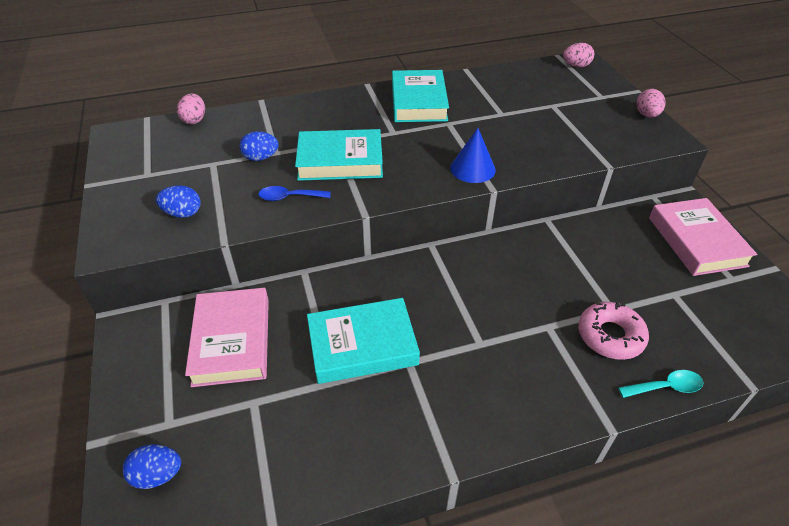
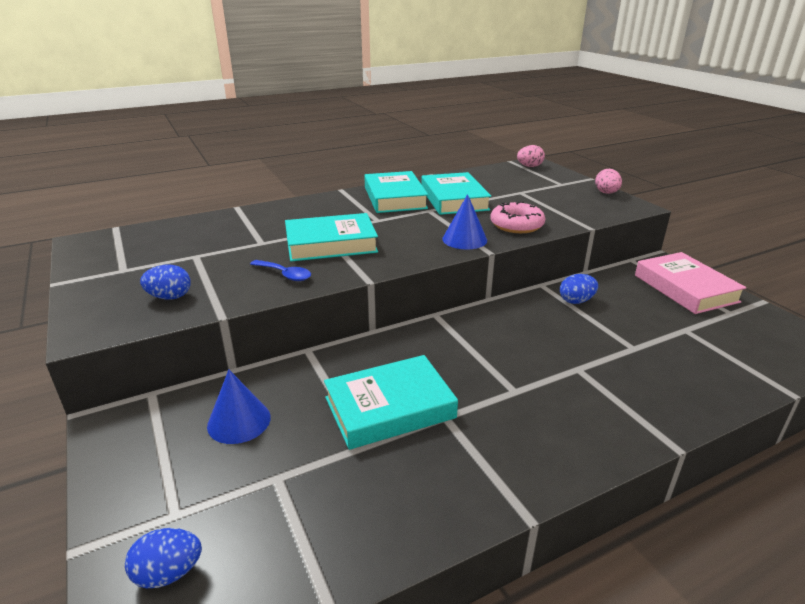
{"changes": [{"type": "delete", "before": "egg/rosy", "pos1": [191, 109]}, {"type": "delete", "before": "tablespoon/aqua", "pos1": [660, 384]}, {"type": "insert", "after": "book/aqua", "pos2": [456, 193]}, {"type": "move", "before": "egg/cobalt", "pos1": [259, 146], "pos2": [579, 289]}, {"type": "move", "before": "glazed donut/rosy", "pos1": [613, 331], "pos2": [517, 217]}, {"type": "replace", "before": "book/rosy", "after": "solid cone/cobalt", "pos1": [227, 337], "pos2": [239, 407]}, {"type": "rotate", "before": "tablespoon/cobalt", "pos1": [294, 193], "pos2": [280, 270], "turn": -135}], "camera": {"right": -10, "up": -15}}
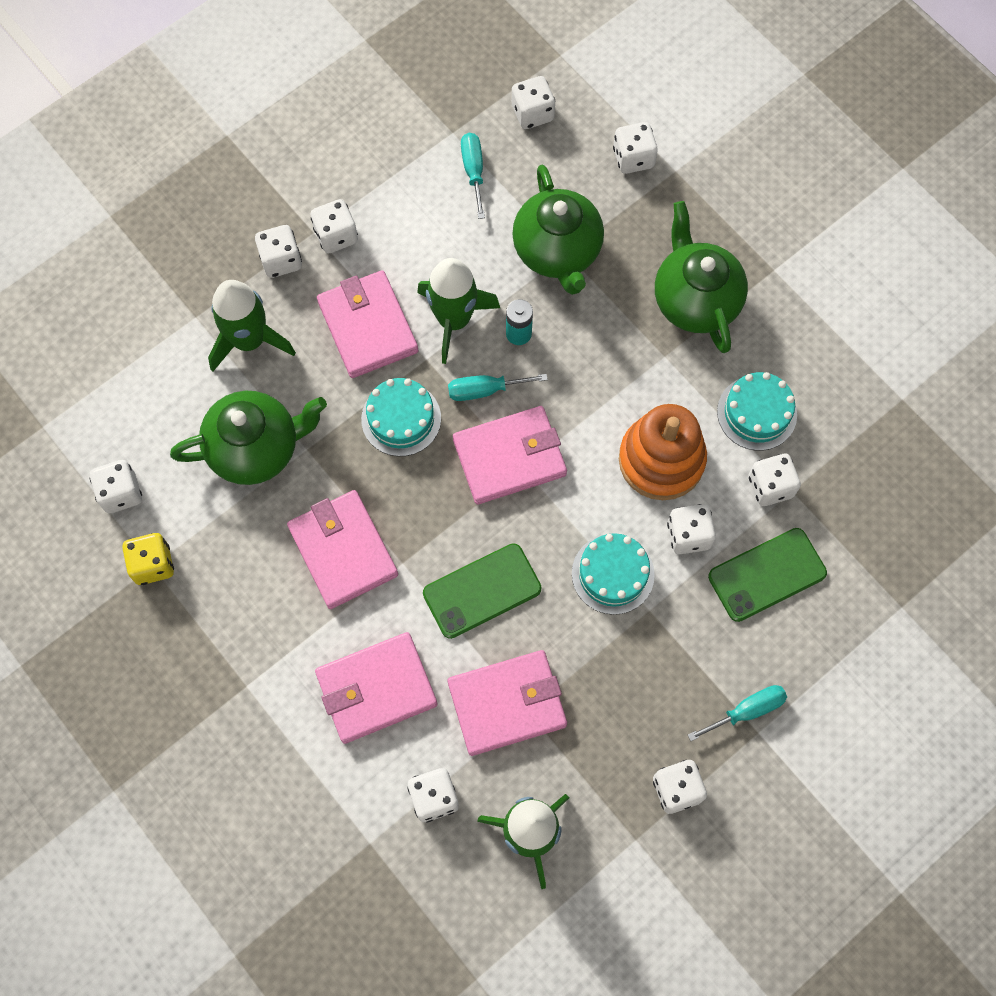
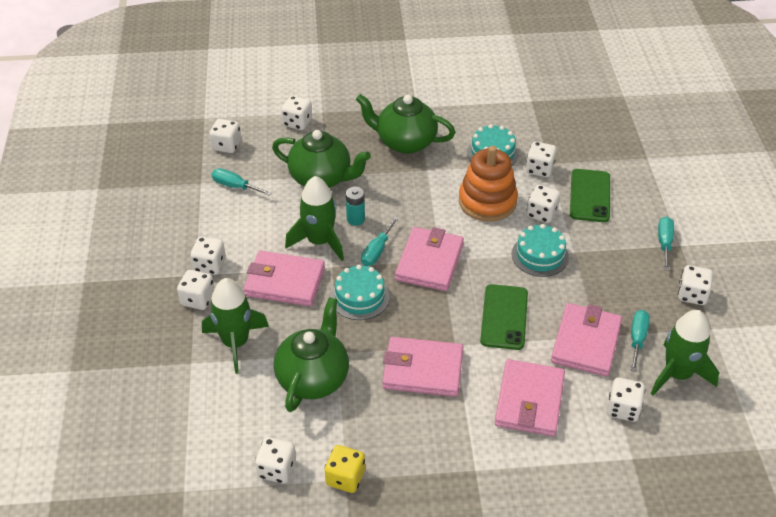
{"changes": [{"type": "insert", "after": "hand screwdriver/aqua", "pos2": [640, 341]}], "camera": {"right": -55, "up": -25}}
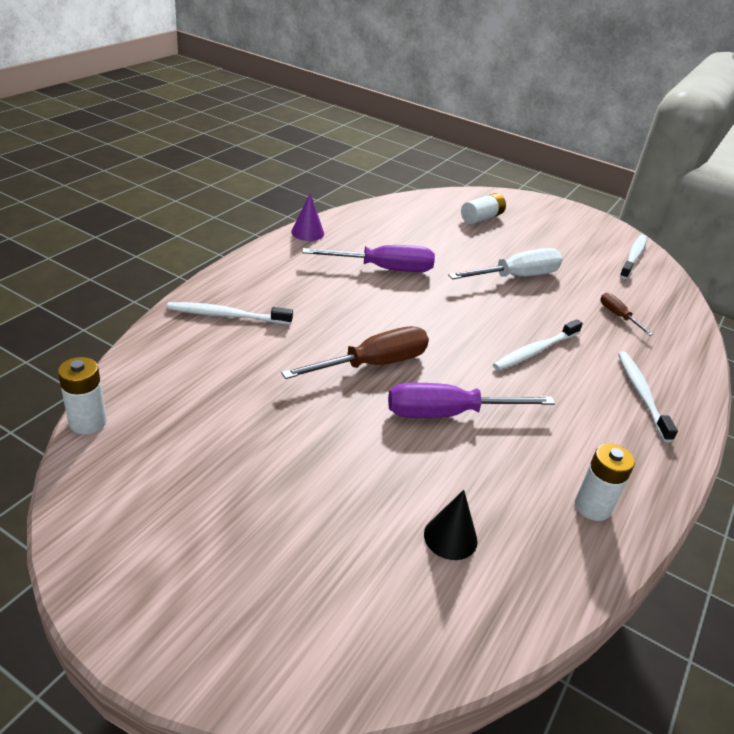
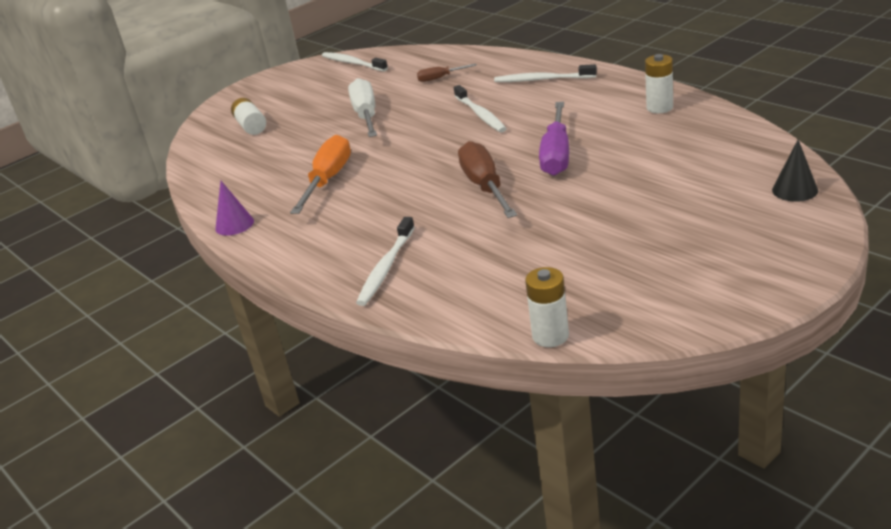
{"changes": [{"type": "move", "before": "solid cone/black", "pos1": [451, 525], "pos2": [795, 171]}, {"type": "recolor", "before": "hand screwdriver/royal purple", "after": "hand screwdriver/orange-coloured", "pos1": [368, 258], "pos2": [320, 174]}], "camera": {"right": -65, "up": -5}}
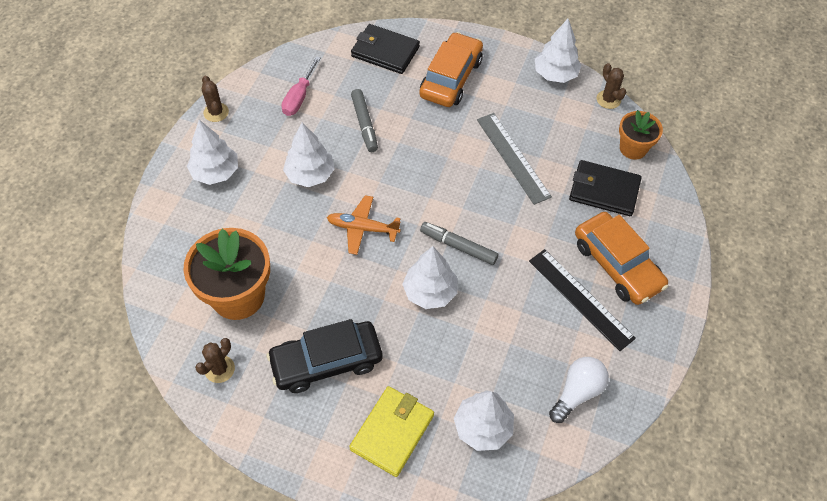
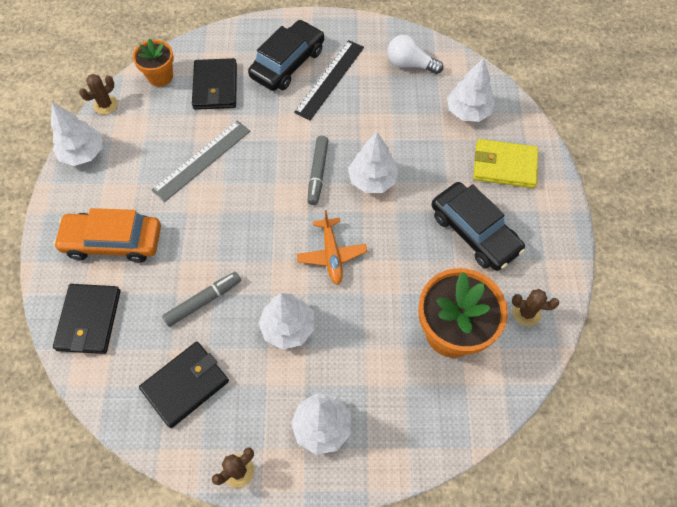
{"changes": [{"type": "replace", "before": "hand screwdriver/rosy", "after": "wallet/black", "pos1": [301, 86], "pos2": [184, 385]}, {"type": "recolor", "before": "toy car/orange-coloured", "after": "toy car/black", "pos1": [621, 258], "pos2": [286, 55]}], "camera": {"right": -110, "up": 5}}
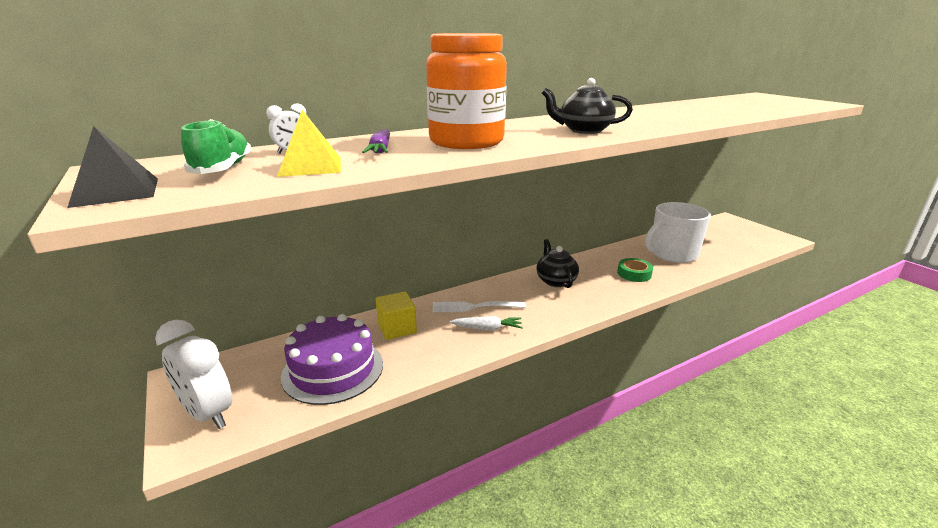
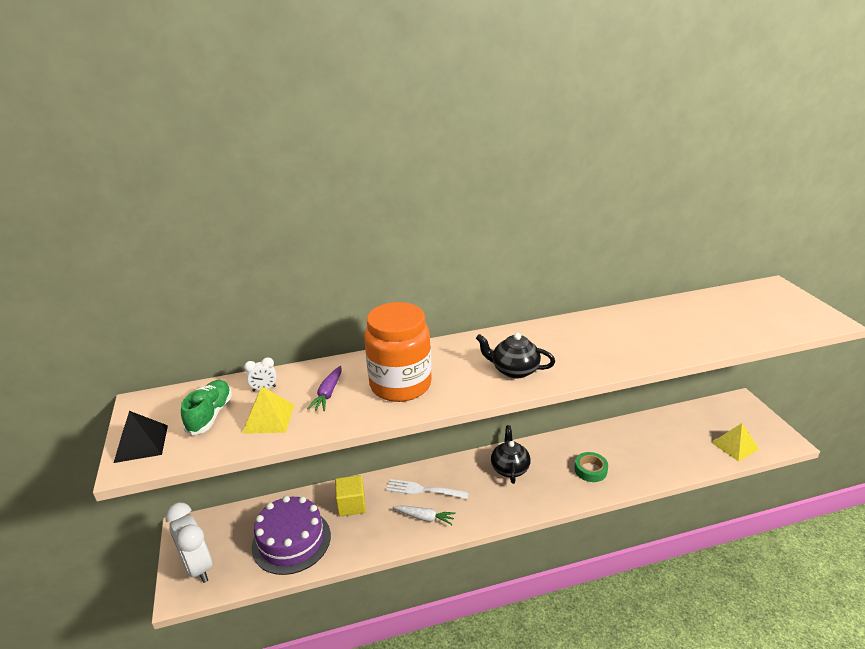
{"changes": [{"type": "delete", "before": "tea mug/white", "pos1": [678, 232]}, {"type": "insert", "after": "pyramid shape/golden", "pos2": [735, 442]}], "camera": {"right": 15, "up": 5}}
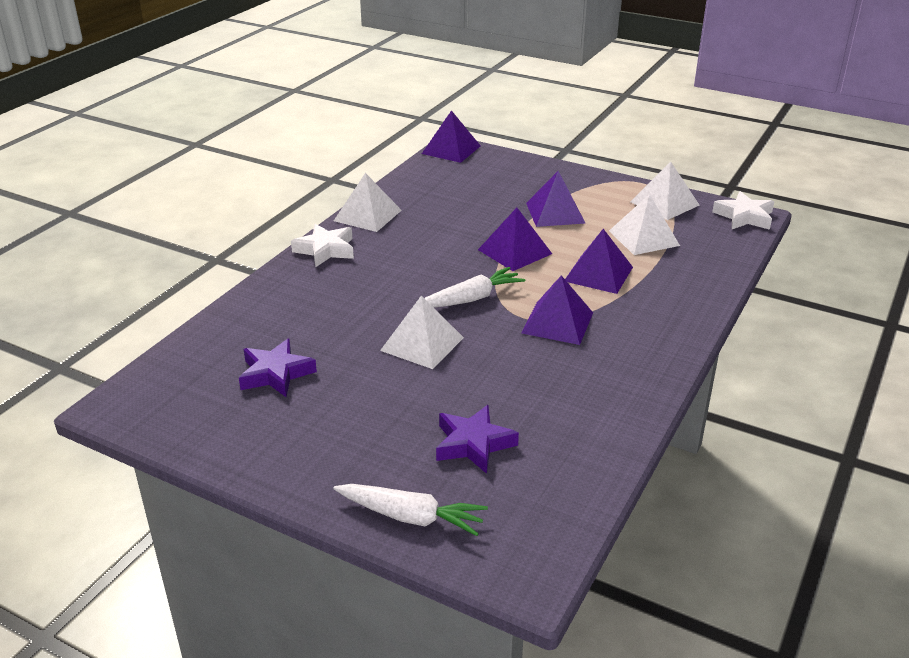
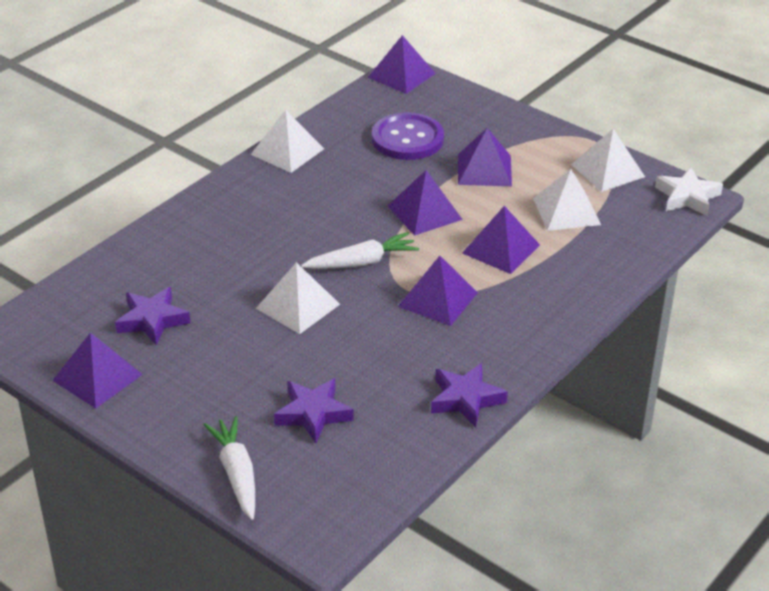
{"changes": [{"type": "delete", "before": "five-pointed star/white", "pos1": [322, 245]}, {"type": "insert", "after": "pyramid shape/royal purple", "pos2": [97, 371]}, {"type": "insert", "after": "shirt button/royal purple", "pos2": [408, 136]}, {"type": "insert", "after": "five-pointed star/royal purple", "pos2": [469, 395]}, {"type": "rotate", "before": "carrot/white", "pos1": [411, 510], "pos2": [229, 468], "turn": -135}], "camera": {"right": 10, "up": 5}}
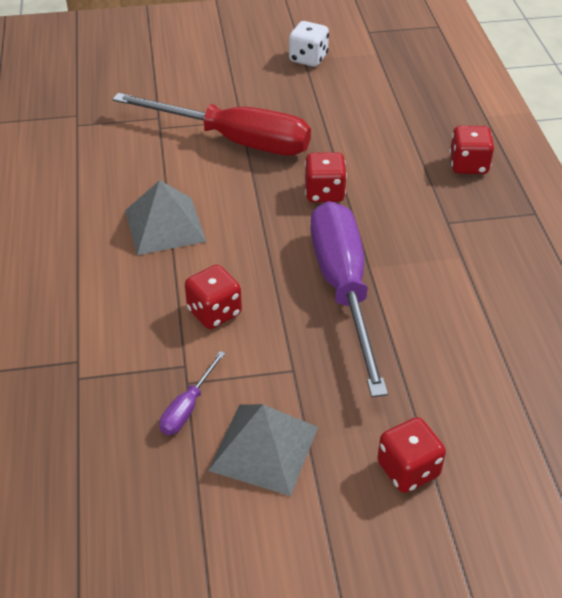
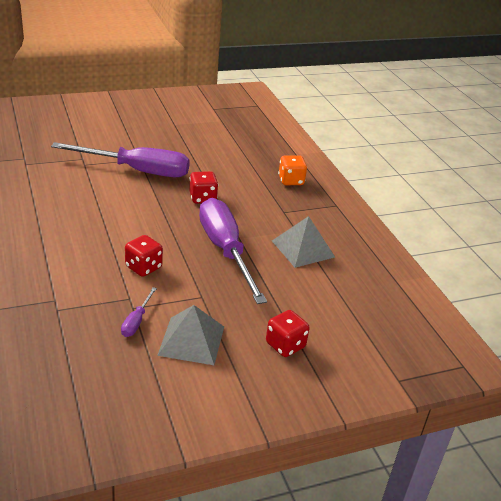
{"changes": [{"type": "delete", "before": "die/white", "pos1": [309, 44]}, {"type": "move", "before": "pyramid shape/gray", "pos1": [165, 217], "pos2": [303, 242]}, {"type": "recolor", "before": "hand screwdriver/scarlet", "after": "hand screwdriver/royal purple", "pos1": [211, 124], "pos2": [120, 159]}, {"type": "recolor", "before": "die/scarlet", "after": "die/orange-coloured", "pos1": [471, 150], "pos2": [292, 170]}], "camera": {"right": -15, "up": -10}}
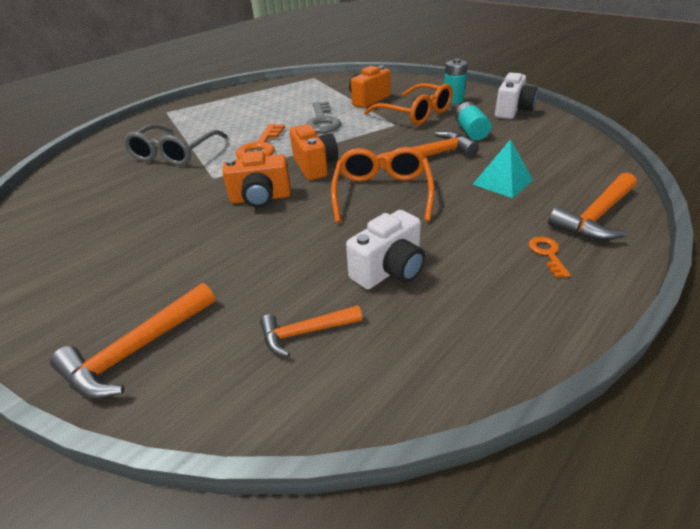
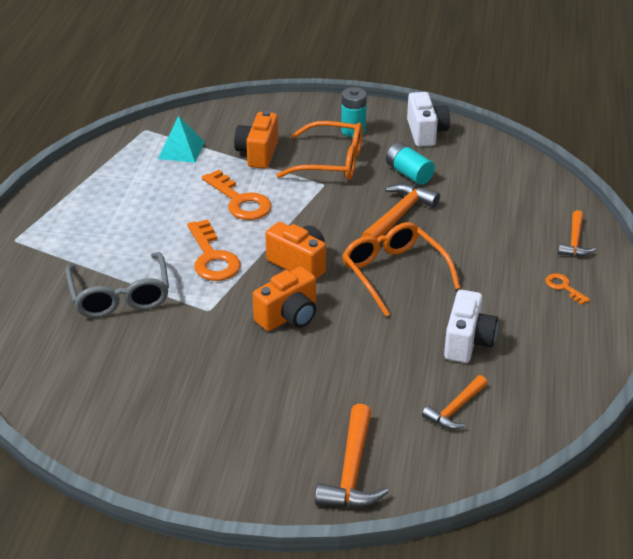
{"changes": [{"type": "move", "before": "pyramid shape/aqua", "pos1": [503, 168], "pos2": [181, 139]}, {"type": "recolor", "before": "door key/gray", "after": "door key/orange-coloured", "pos1": [323, 117], "pos2": [237, 195]}, {"type": "resize", "before": "hammer/orange-coloured", "pos1": [592, 206], "pos2": [577, 233], "scale": 0.65}], "camera": {"right": -35, "up": 0}}
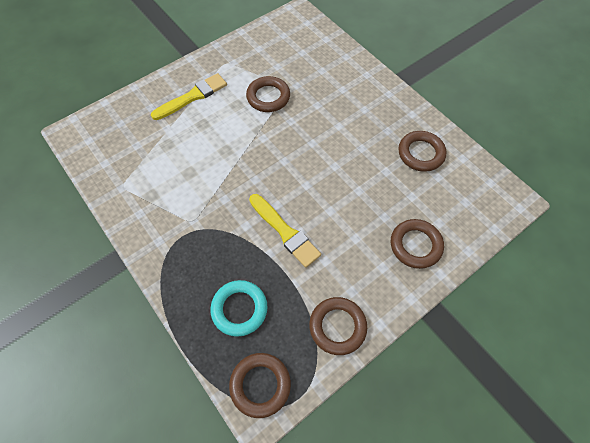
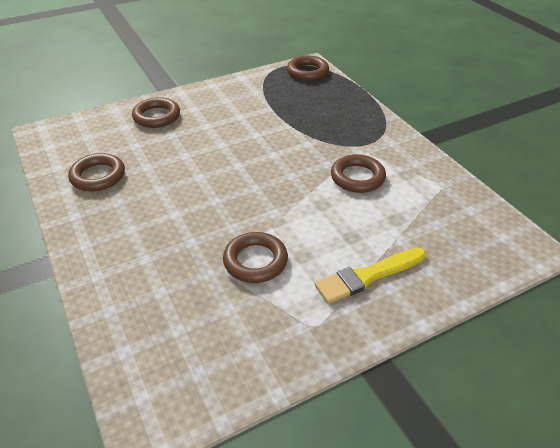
{"changes": [{"type": "delete", "before": "ring/aqua", "pos1": [239, 308]}, {"type": "delete", "before": "paint brush/golden", "pos1": [285, 231]}, {"type": "move", "before": "ring/brown", "pos1": [338, 326], "pos2": [358, 173]}], "camera": {"right": -170, "up": -20}}
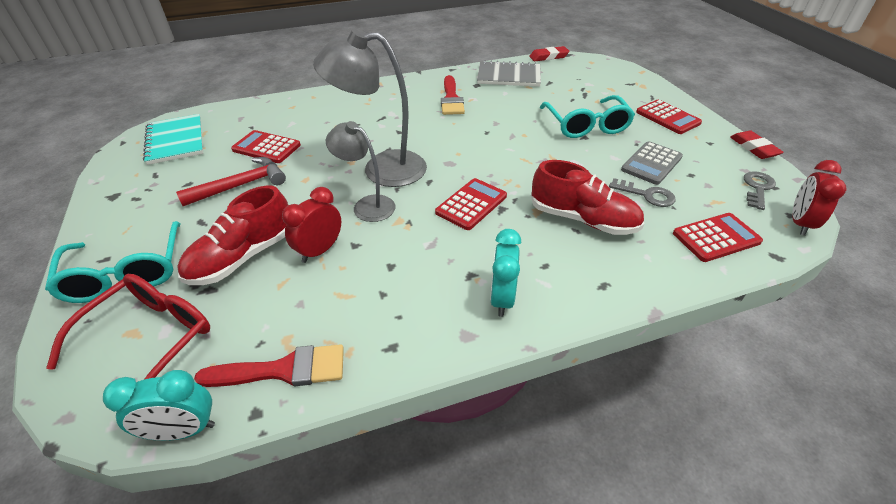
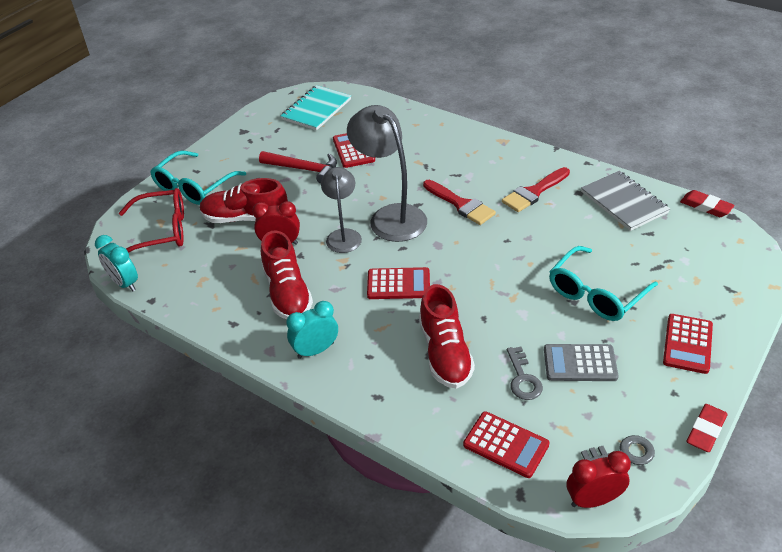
{"changes": [{"type": "insert", "after": "shoe/scarlet", "pos2": [287, 275]}, {"type": "move", "before": "paint brush/scarlet", "pos1": [269, 365], "pos2": [459, 202]}], "camera": {"right": 55, "up": 0}}
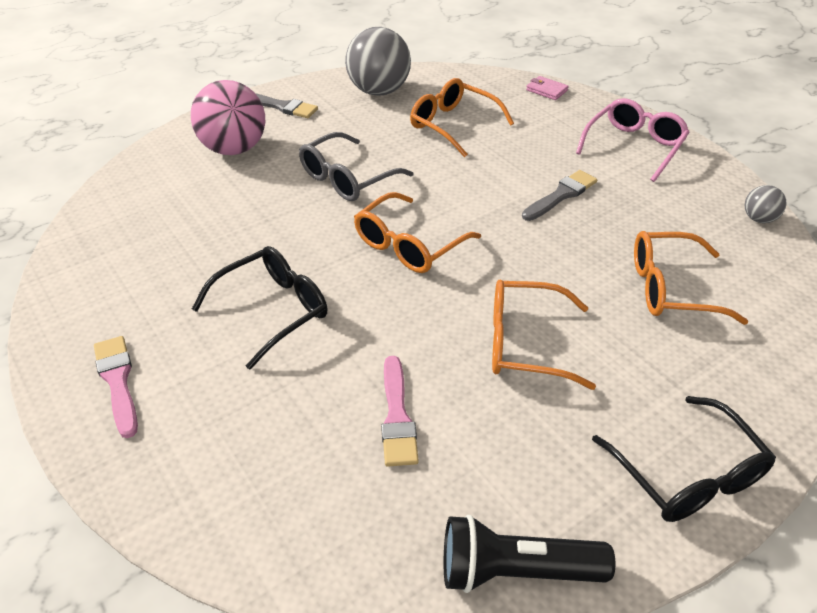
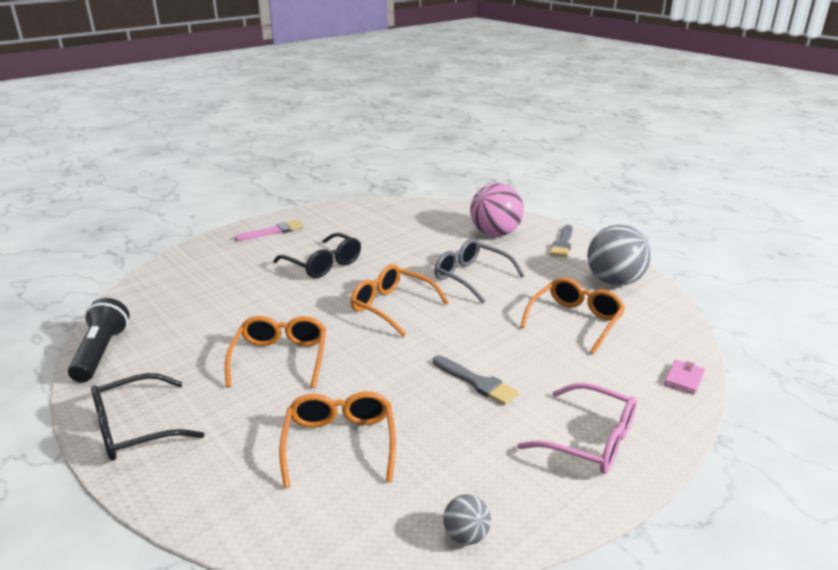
{"changes": [{"type": "delete", "before": "paint brush/rosy", "pos1": [400, 411]}], "camera": {"right": 85, "up": -15}}
